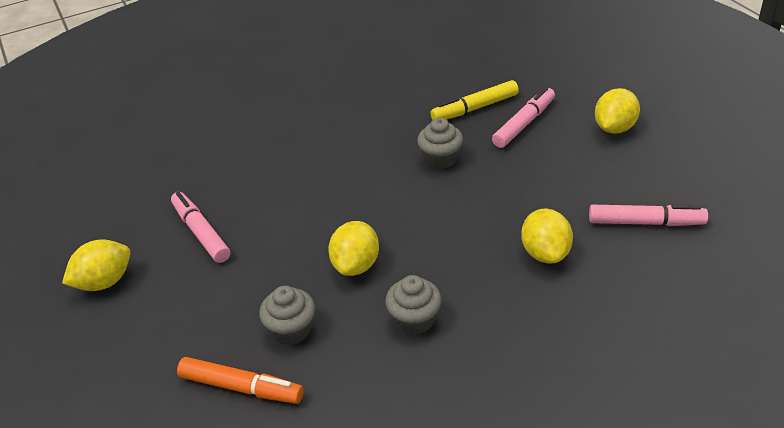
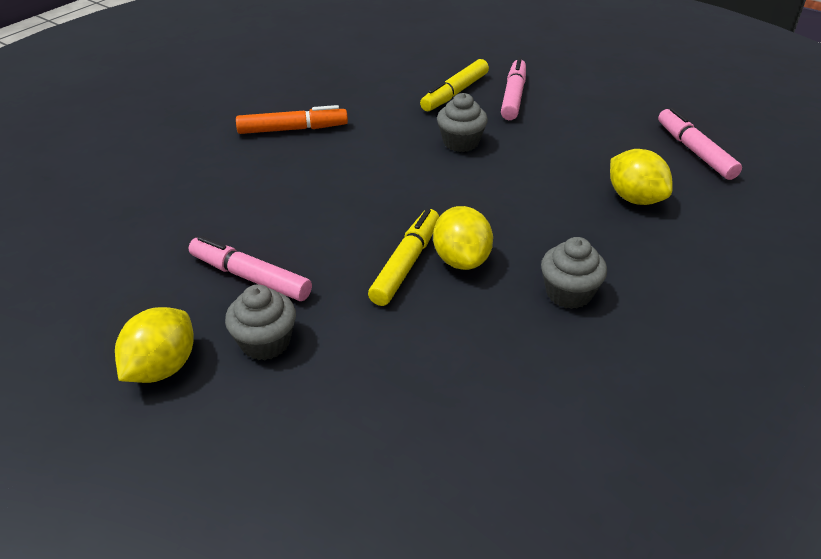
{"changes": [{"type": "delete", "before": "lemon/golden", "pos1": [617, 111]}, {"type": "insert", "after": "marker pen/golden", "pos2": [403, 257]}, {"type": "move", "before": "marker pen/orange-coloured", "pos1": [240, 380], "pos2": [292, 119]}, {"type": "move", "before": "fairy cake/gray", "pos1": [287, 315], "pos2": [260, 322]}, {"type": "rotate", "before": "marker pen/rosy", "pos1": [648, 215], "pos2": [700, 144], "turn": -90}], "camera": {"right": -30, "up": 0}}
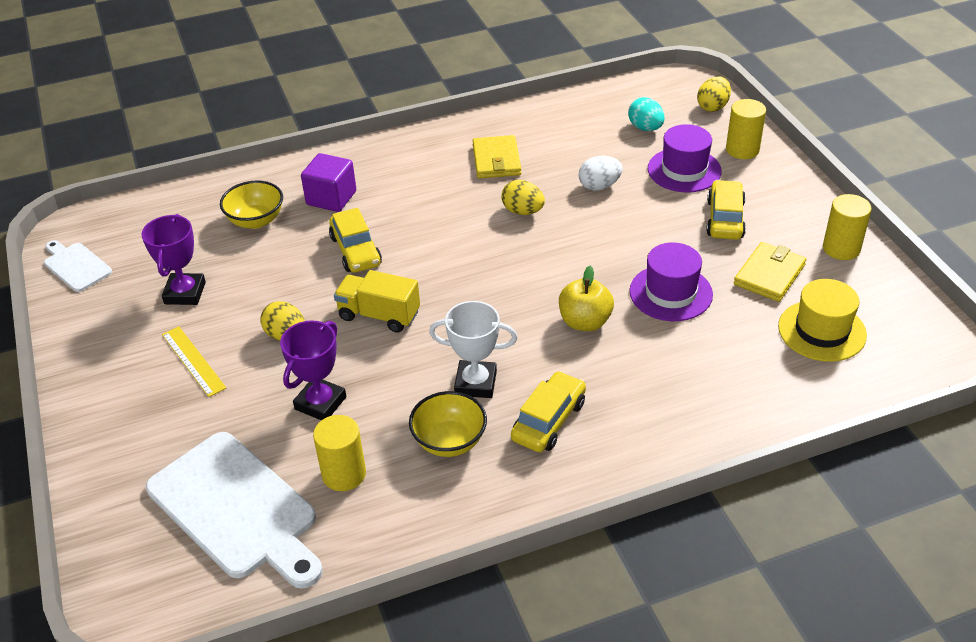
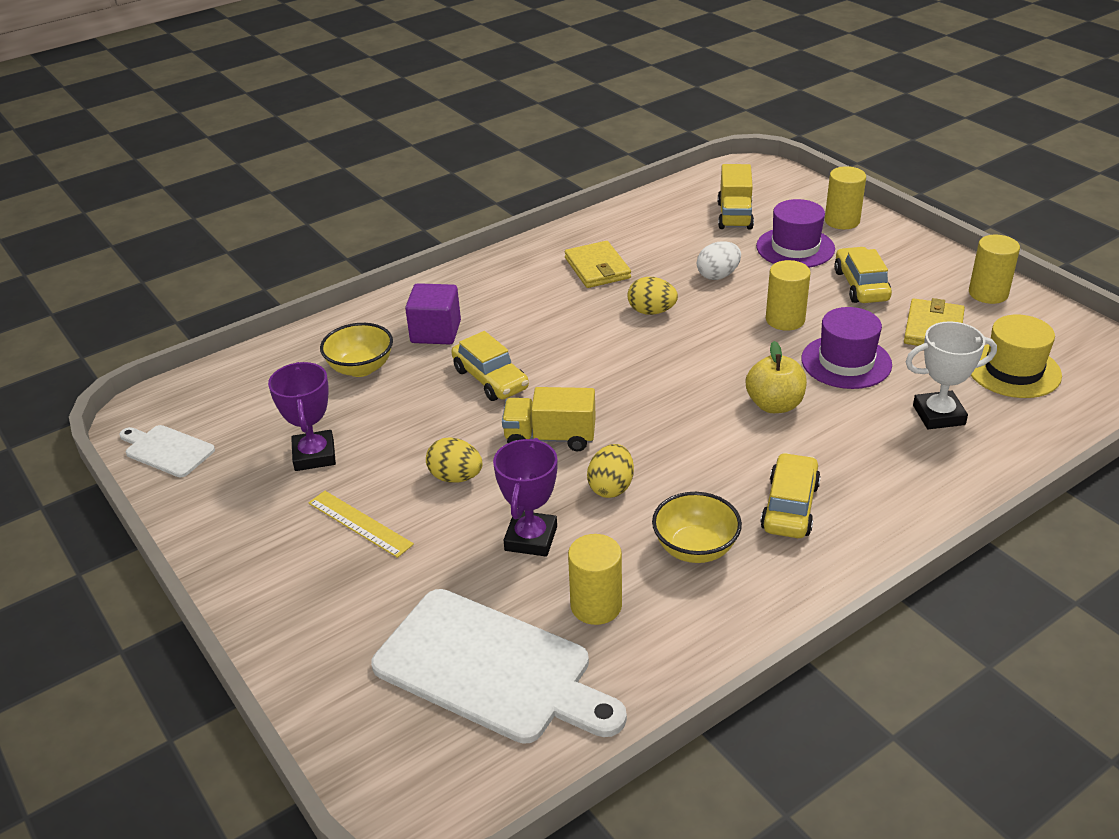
{"changes": [{"type": "insert", "after": "cylinder shape/golden", "pos2": [788, 295]}, {"type": "move", "before": "prize cup/white", "pos1": [473, 349], "pos2": [951, 375]}, {"type": "move", "before": "egg/golden", "pos1": [714, 94], "pos2": [610, 471]}, {"type": "replace", "before": "egg/aqua", "after": "lorry/golden", "pos1": [646, 114], "pos2": [736, 197]}], "camera": {"right": -15, "up": -5}}
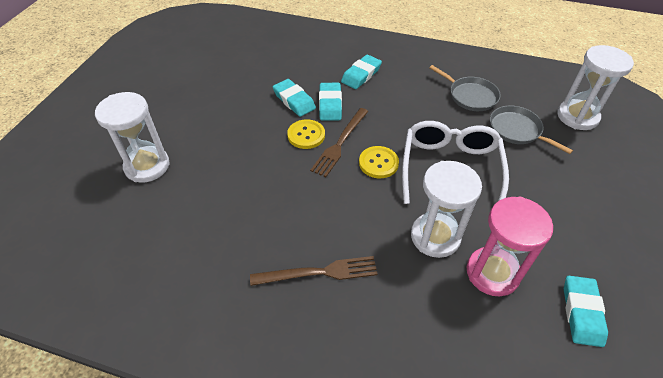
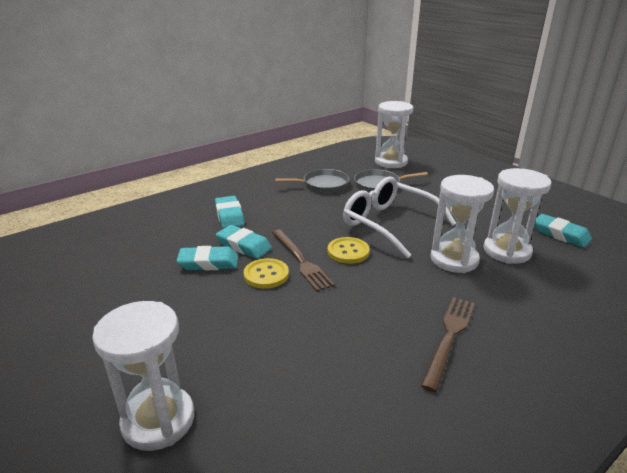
{"changes": [{"type": "recolor", "before": "sand timer/rosy", "after": "sand timer/white", "pos1": [510, 246], "pos2": [517, 216]}], "camera": {"right": -55, "up": -20}}
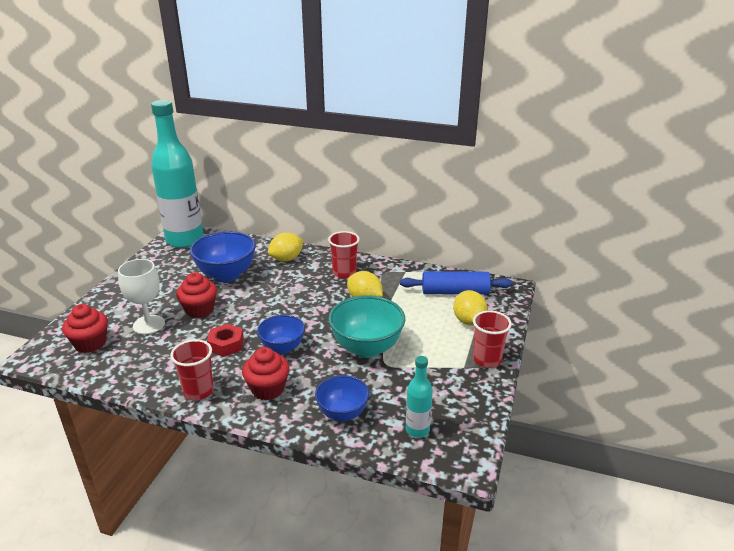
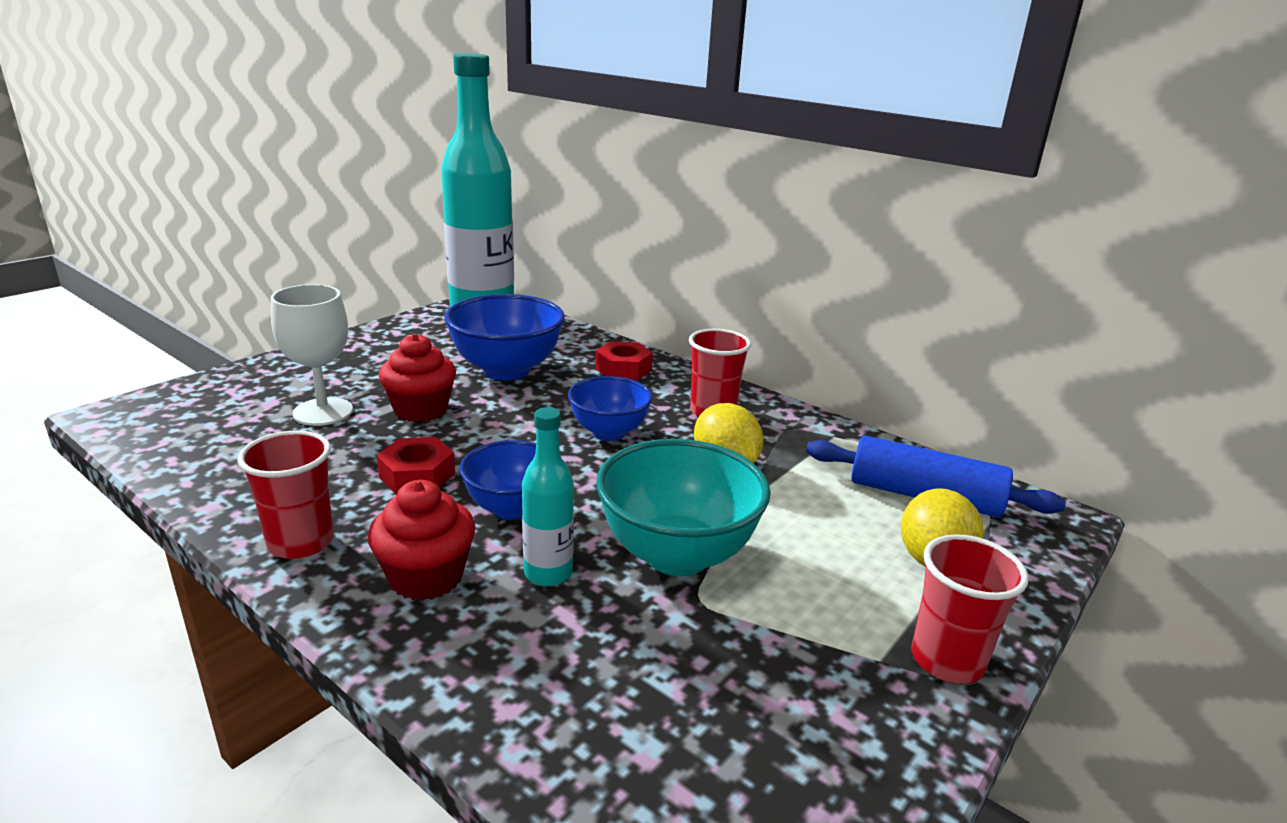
{"changes": [{"type": "delete", "before": "fairy cake/scarlet", "pos1": [85, 328]}, {"type": "move", "before": "serving bowl/cobalt", "pos1": [342, 398], "pos2": [610, 408]}, {"type": "move", "before": "drink bottle/aqua", "pos1": [419, 397], "pos2": [548, 496]}, {"type": "replace", "before": "lemon/golden", "after": "hexagon nut/scarlet", "pos1": [286, 246], "pos2": [624, 361]}], "camera": {"right": 20, "up": -5}}
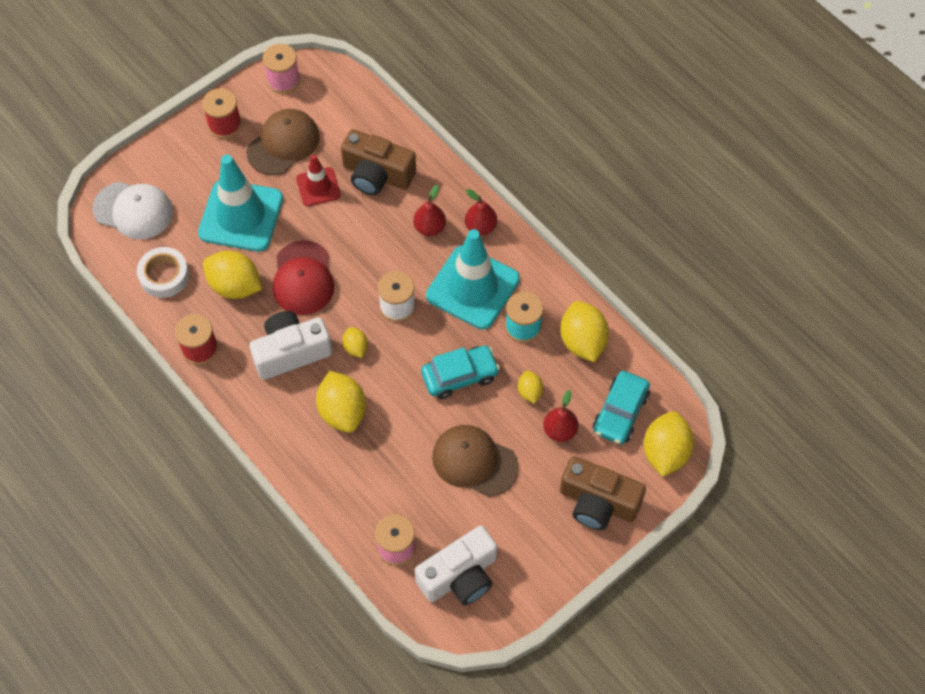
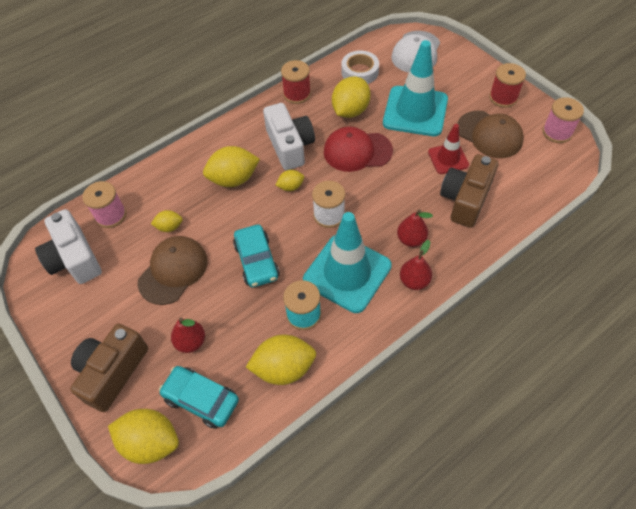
{"changes": [{"type": "move", "before": "lemon/golden", "pos1": [530, 387], "pos2": [167, 221]}], "camera": {"right": 95, "up": -5}}
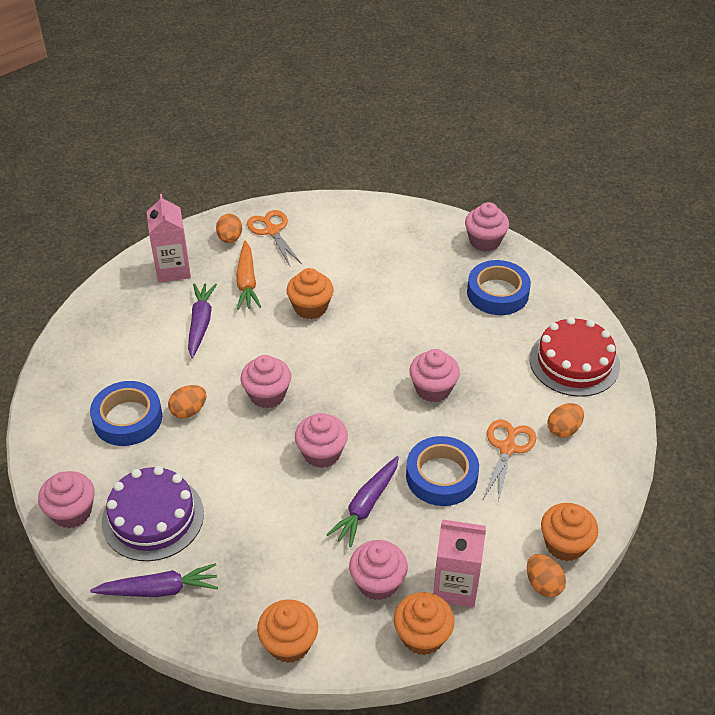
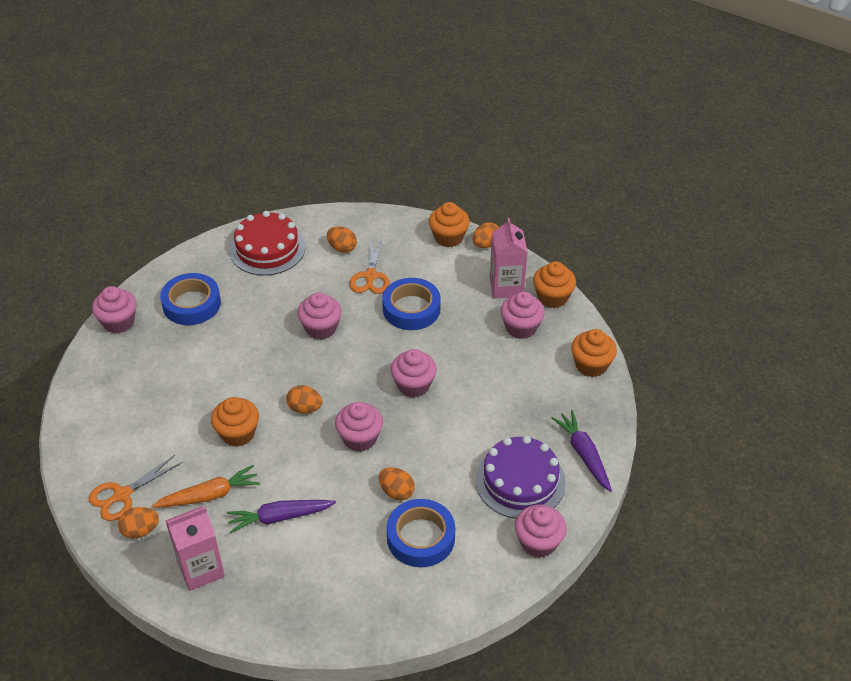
{"changes": [{"type": "delete", "before": "carrot/royal purple", "pos1": [362, 501]}, {"type": "insert", "after": "egg/orange-coloured", "pos2": [304, 399]}, {"type": "rotate", "before": "pair of scissors/orange-coloured", "pos1": [509, 460], "pos2": [369, 265], "turn": -90}], "camera": {"right": -105, "up": 0}}
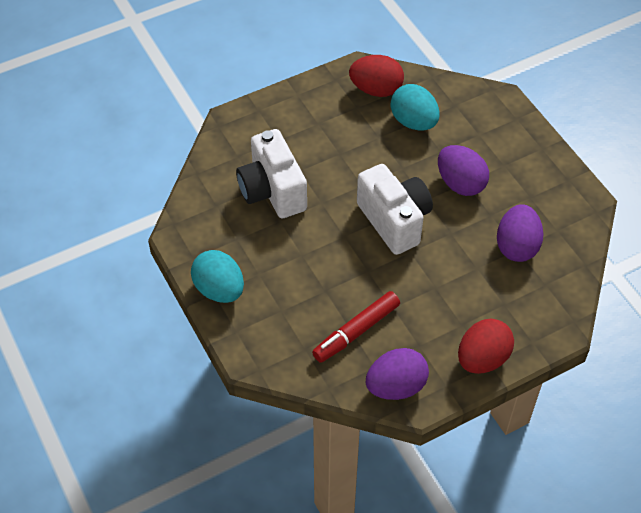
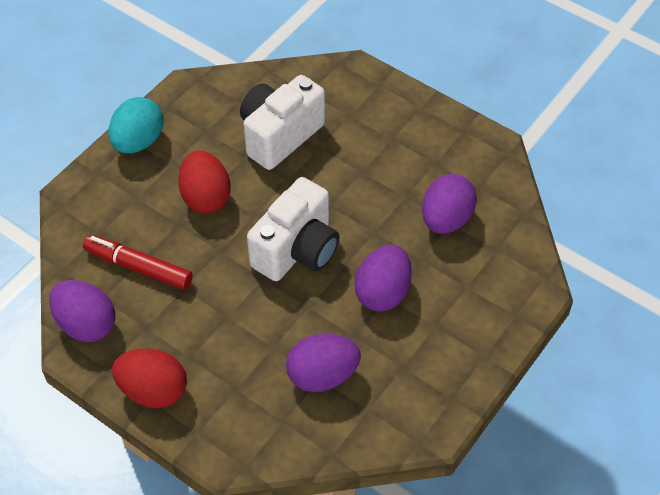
{"changes": [{"type": "move", "before": "egg/scarlet", "pos1": [376, 76], "pos2": [204, 182]}, {"type": "recolor", "before": "egg/aqua", "after": "egg/royal purple", "pos1": [415, 107], "pos2": [449, 204]}], "camera": {"right": 65, "up": 0}}
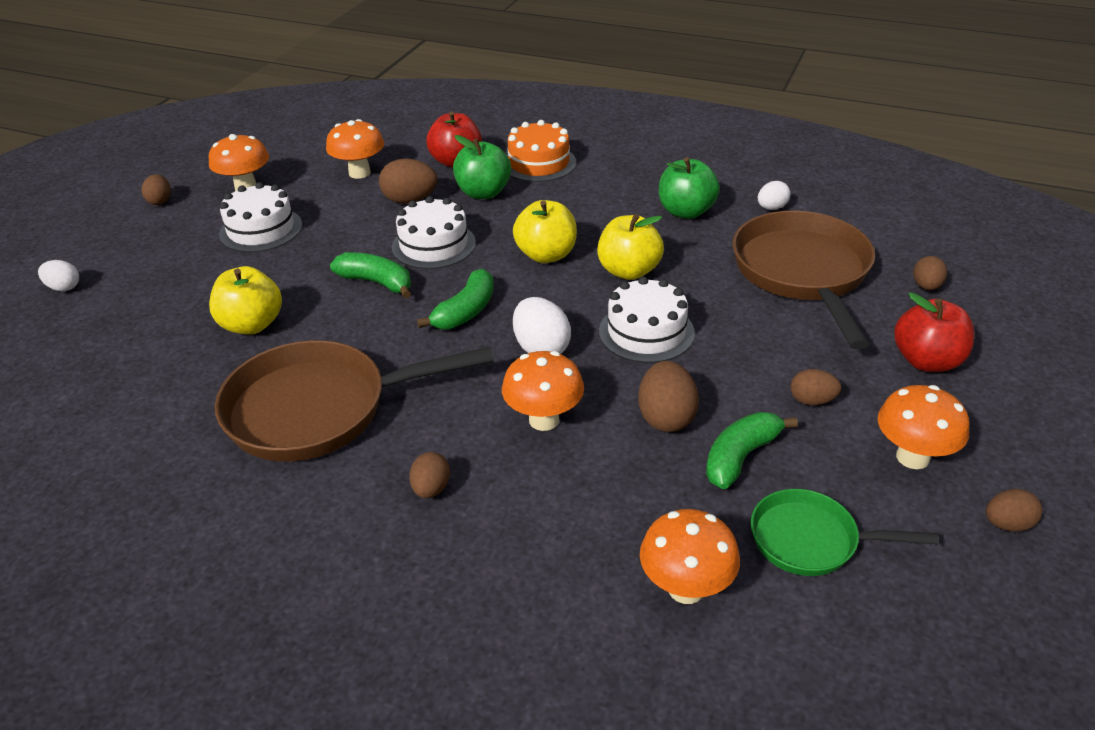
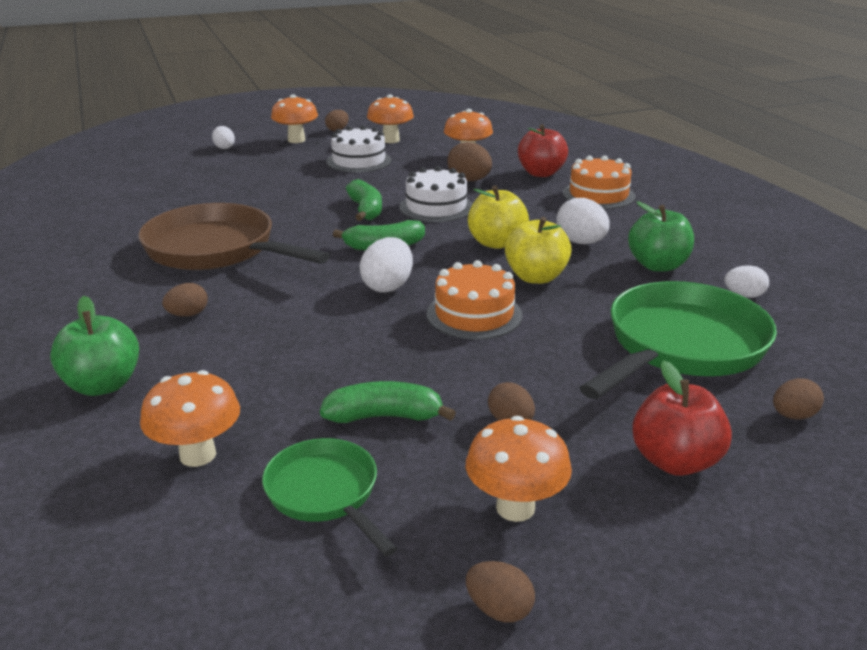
{"changes": [{"type": "delete", "before": "apple/golden", "pos1": [245, 300]}, {"type": "delete", "before": "egg/brown", "pos1": [668, 396]}, {"type": "insert", "after": "egg/white", "pos2": [583, 221]}, {"type": "move", "before": "apple/leaf-green", "pos1": [482, 167], "pos2": [94, 346]}, {"type": "move", "before": "toadstool/orange-coloured", "pos1": [543, 391], "pos2": [294, 118]}, {"type": "recolor", "before": "cake/white", "after": "cake/orange-coloured", "pos1": [647, 320], "pos2": [474, 300]}, {"type": "recolor", "before": "pan/brown", "after": "pan/leaf-green", "pos1": [803, 280], "pos2": [678, 340]}], "camera": {"right": 45, "up": -10}}
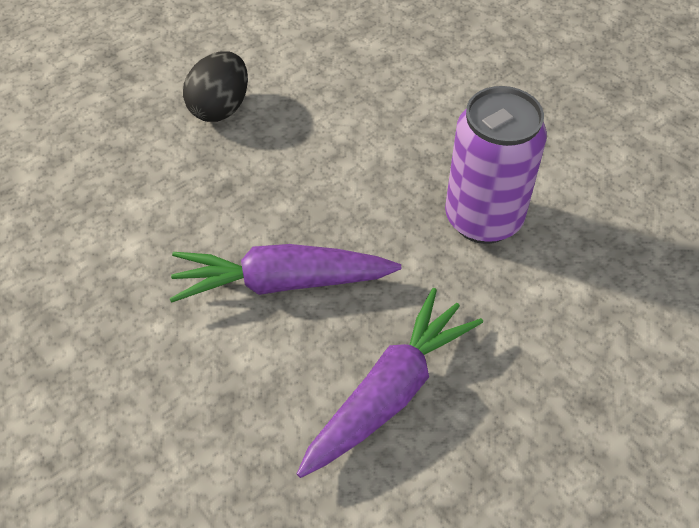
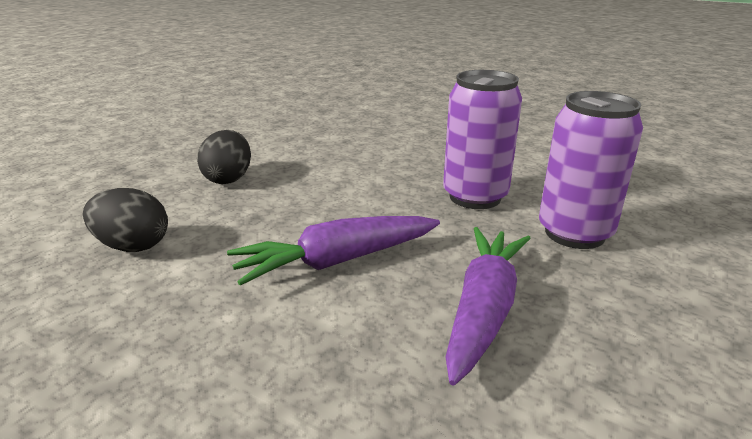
{"changes": [{"type": "insert", "after": "egg/black", "pos2": [125, 220]}, {"type": "insert", "after": "can/royal purple", "pos2": [591, 170]}], "camera": {"right": -20, "up": -25}}
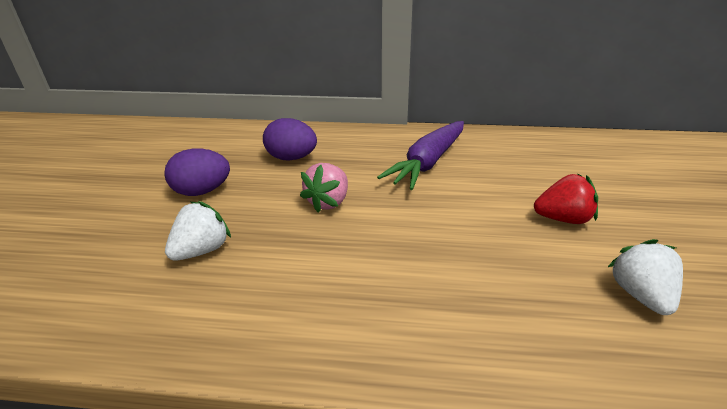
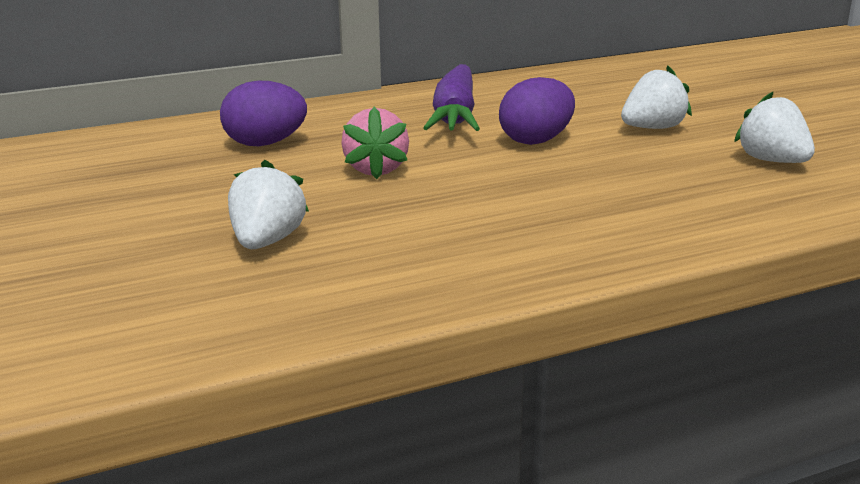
{"changes": [{"type": "move", "before": "egg/royal purple", "pos1": [197, 172], "pos2": [537, 111]}, {"type": "recolor", "before": "berry/scarlet", "after": "berry/white", "pos1": [566, 199], "pos2": [656, 97]}], "camera": {"right": -30, "up": -10}}
